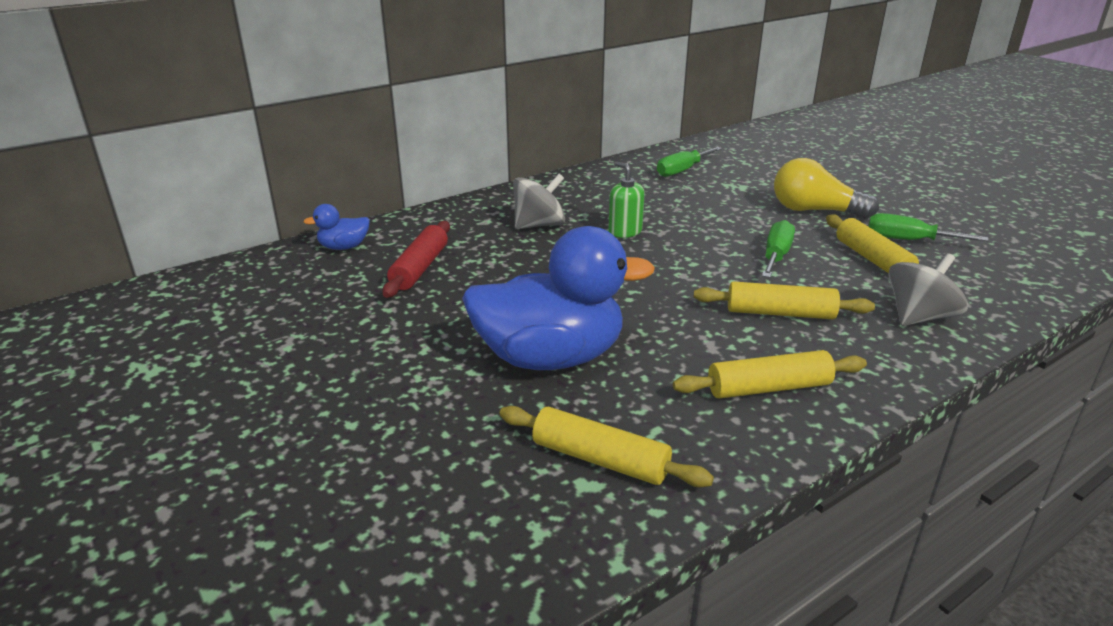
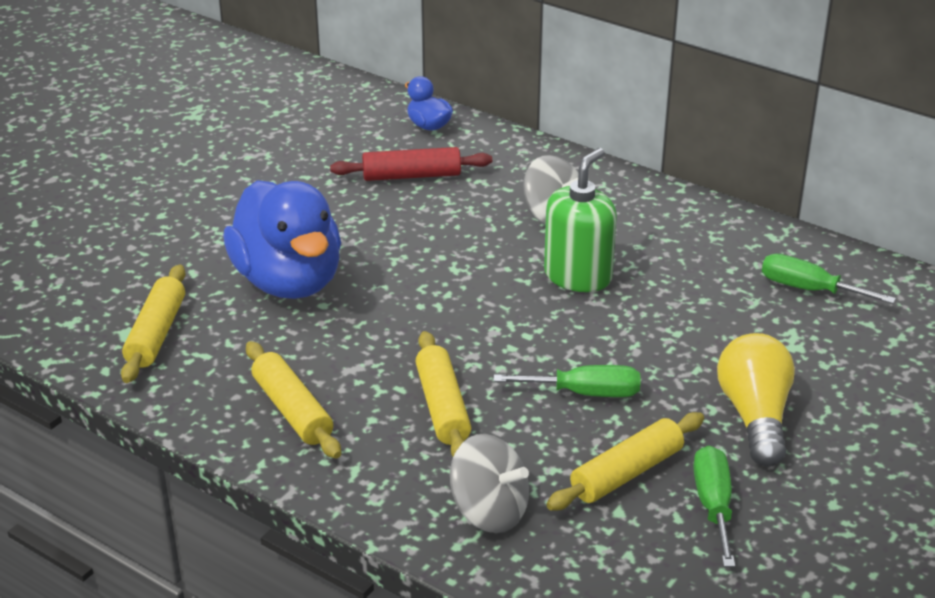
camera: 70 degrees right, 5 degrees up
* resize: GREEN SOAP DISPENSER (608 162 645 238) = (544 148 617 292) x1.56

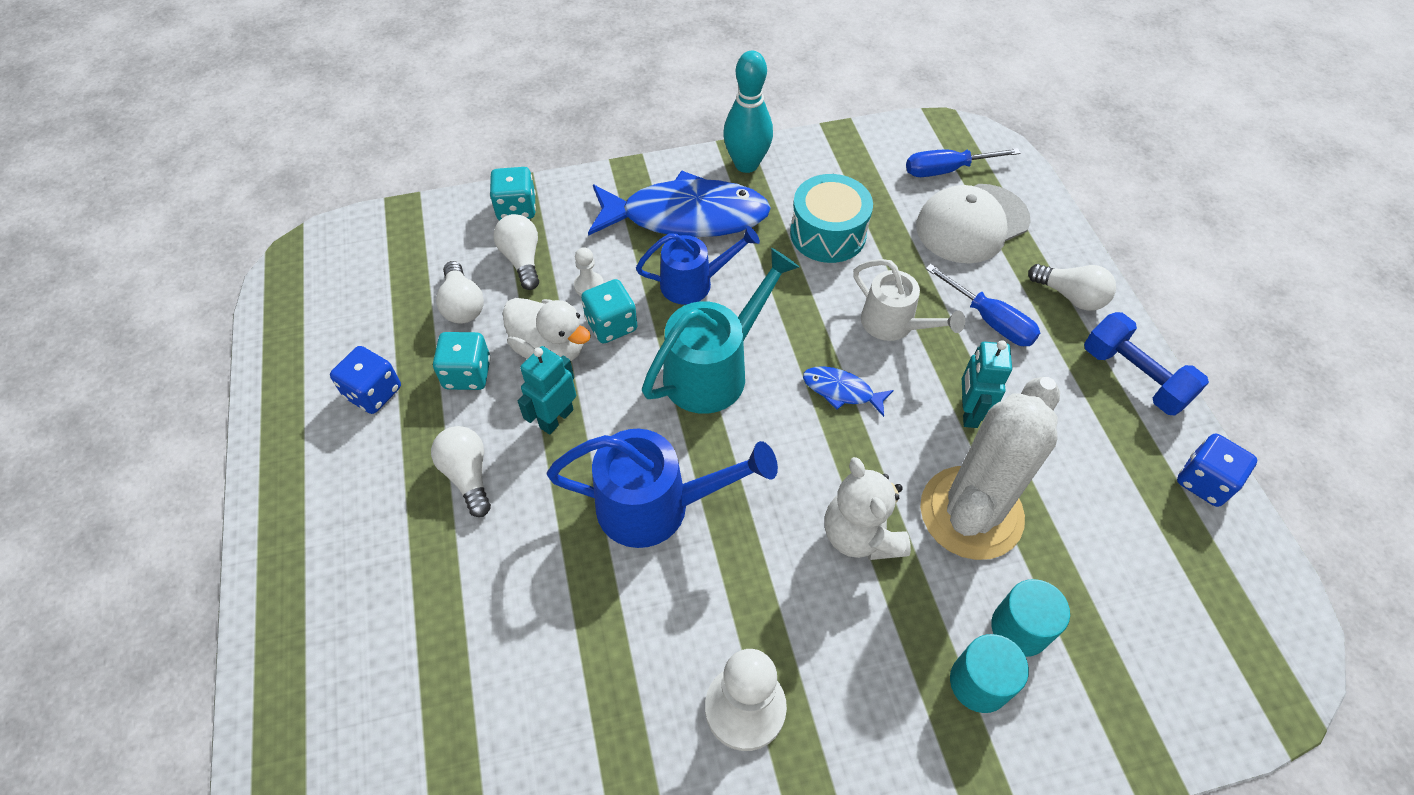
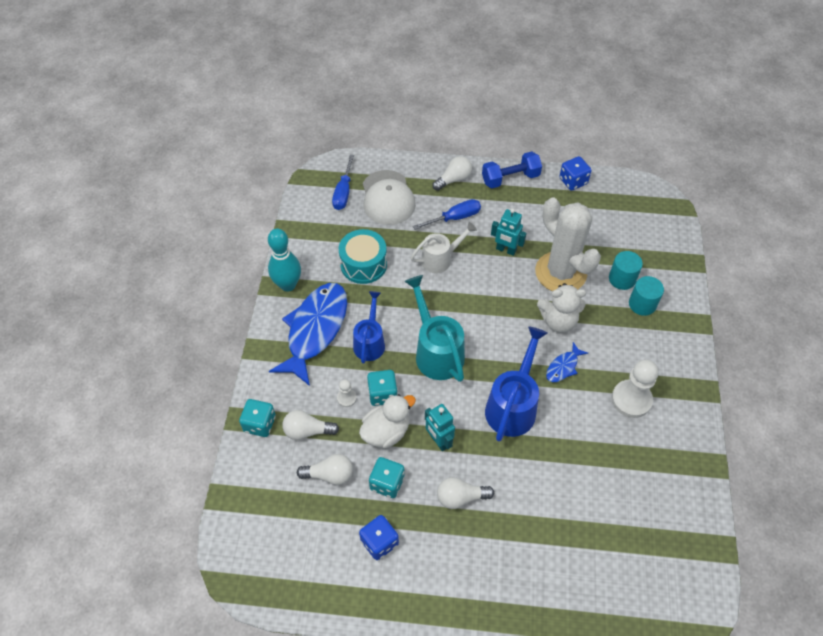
camera: 70 degrees left, 0 degrees up
* move: BLUE FISH (803 366 894 417) to (546 342 588 382)

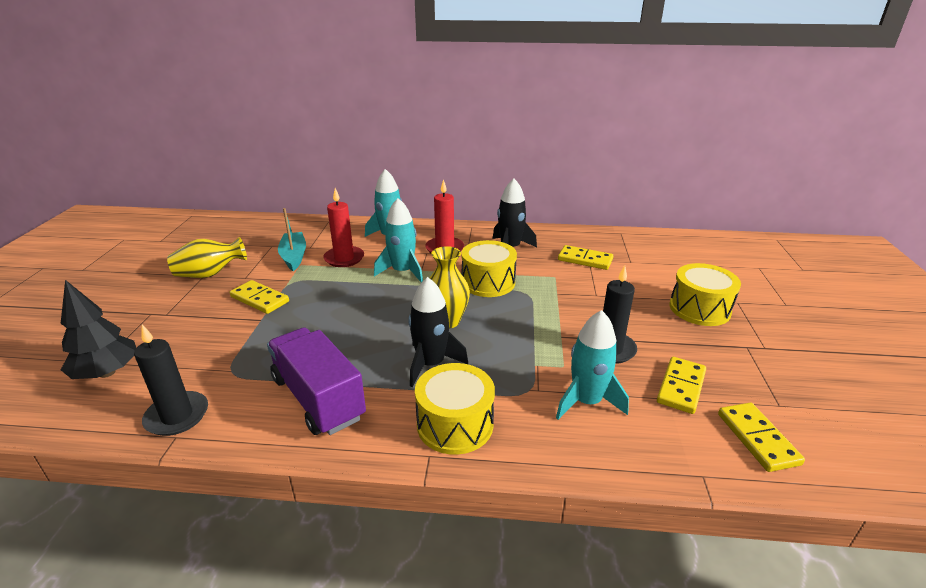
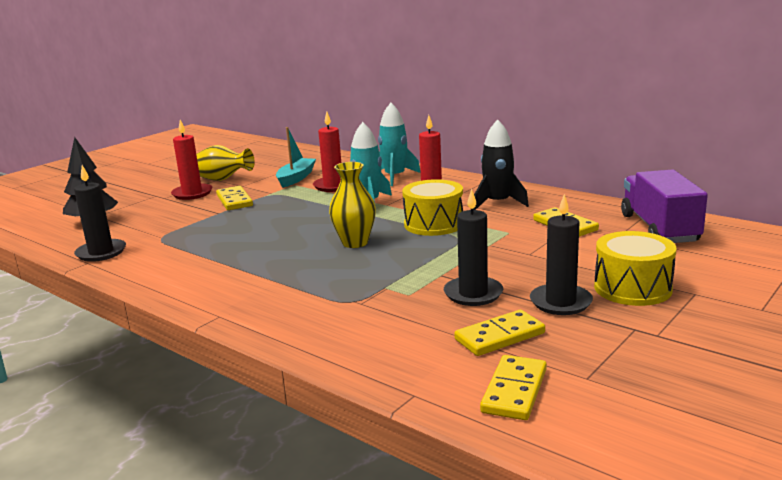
camera: 35 degrees right, 10 degrees down
* move: PURPLE TRUCK (267 327 366 435) to (621 169 708 243)
* delete: BLACK ROCKET (408 277 468 387)
* delete: YELLOW DRUM (415 363 495 455)
* delete: TURQUOISE ROCKET (556 310 629 420)
* insert: RED CANDLE (171 120 212 200)
* insert: BLACK CANDLE (530 194 593 315)

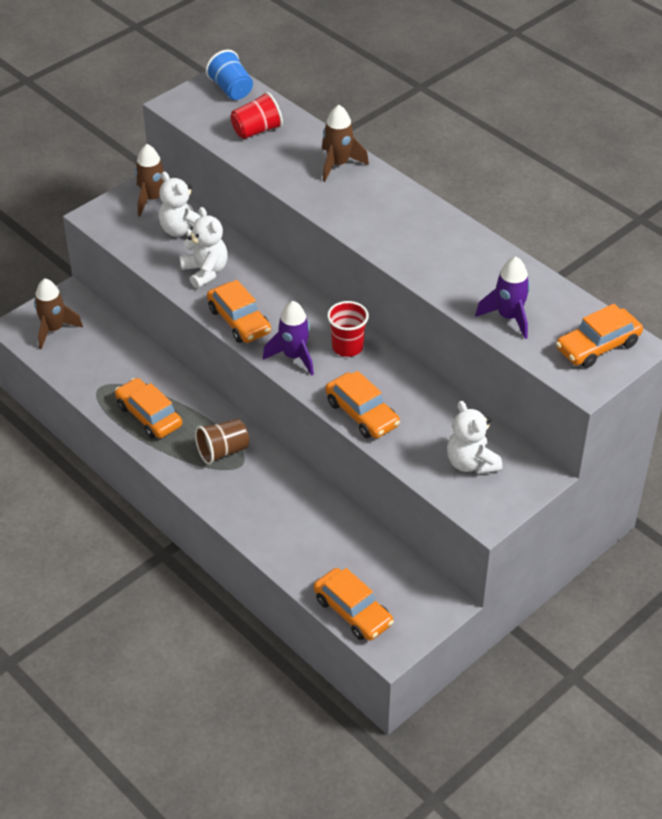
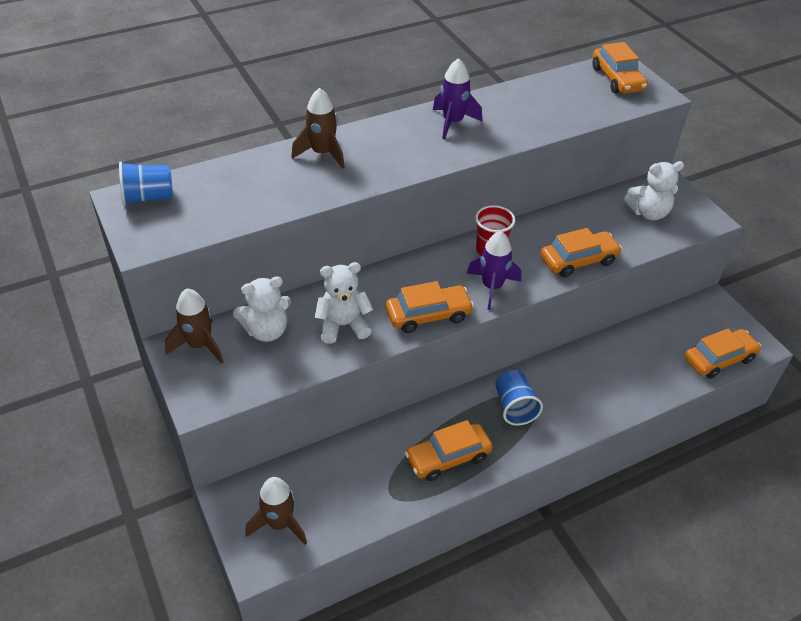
camera: 75 degrees left, 0 degrees up
* recolor: BROWN CUP (195 419 249 465) to BLUE CUP (495 370 543 426)
* delete: RED CUP (230 92 283 139)
* move: PURPLE ROCKET (475 257 530 339) to (433 58 482 140)

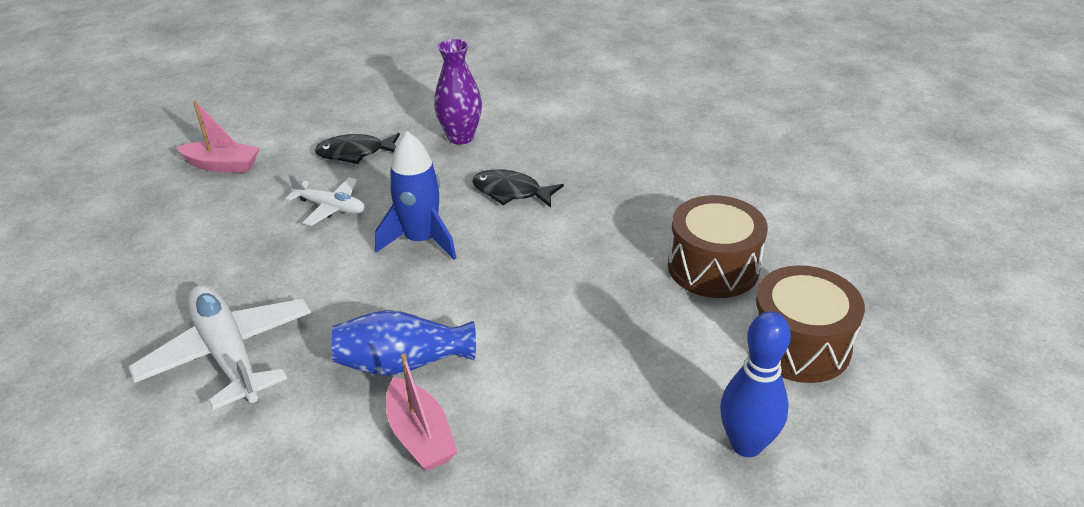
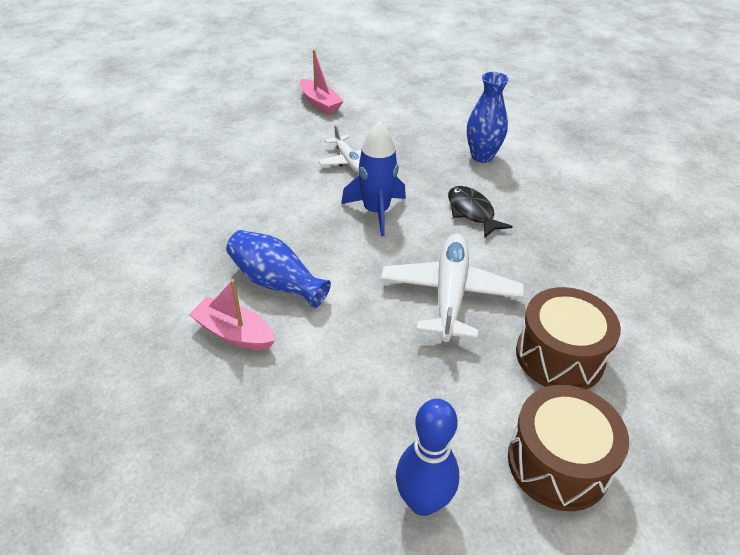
camera: 40 degrees right, 5 degrees up
* move: WHITE PLANE (129 285 311 410) to (381 234 524 342)
* delete: BLACK FISH (315 133 400 164)
* rotate: PINK BOAT (386 353 457 471) = (189 279 275 350) 105 degrees clockwise
* recolor: PURPLE VASE (434 39 482 145) to BLUE VASE (467 72 509 163)

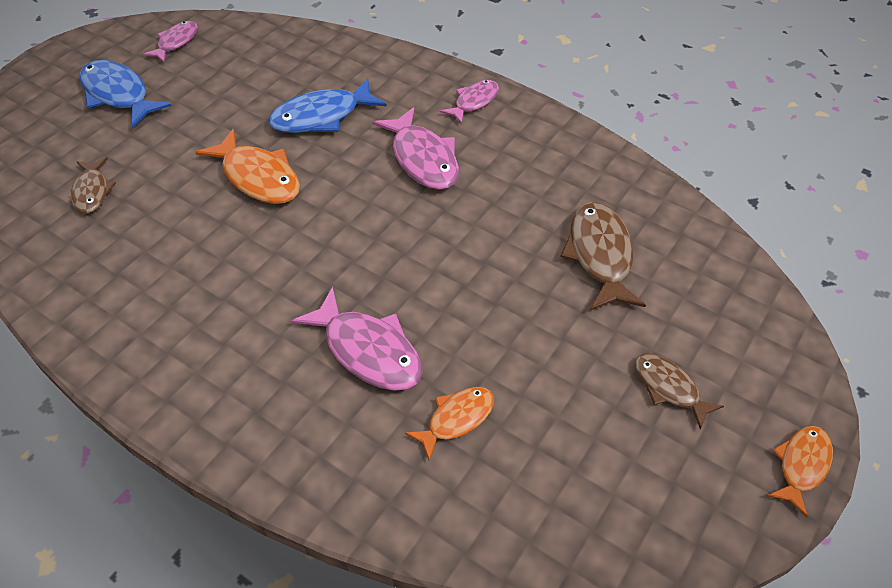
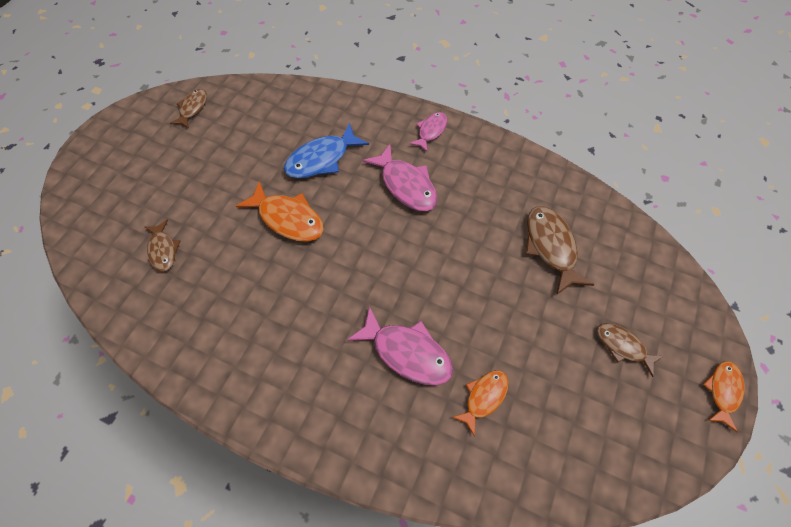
camera: 10 degrees left, 10 degrees up
* delete: BLUE FISH (79 60 172 128)
* recolor: PINK FISH (143 21 198 62) to BROWN FISH (170 89 207 128)

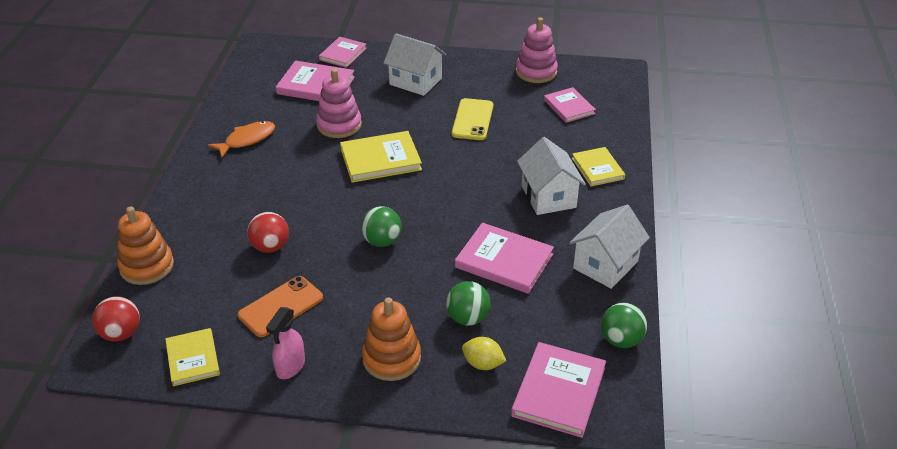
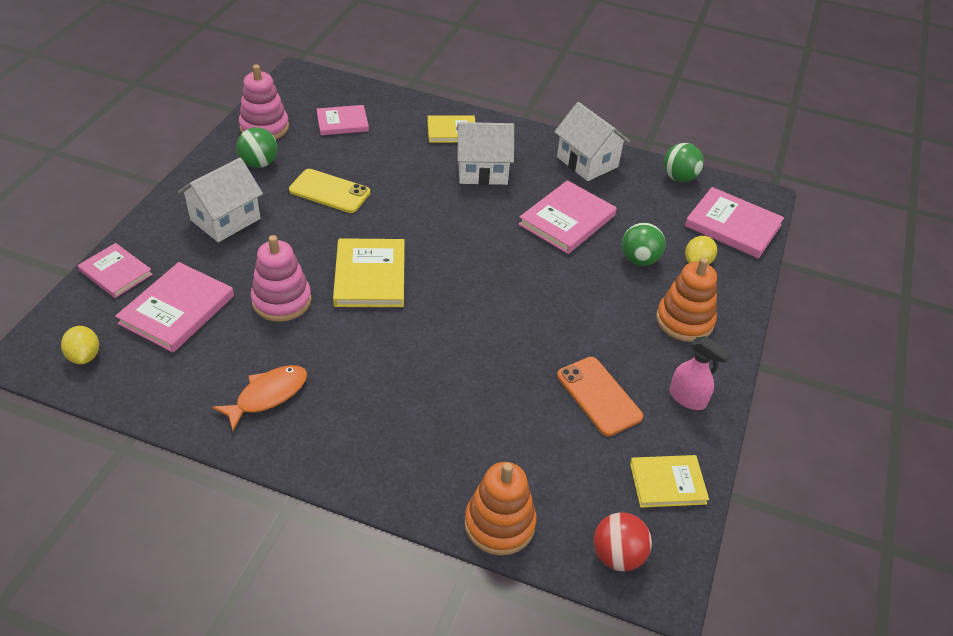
camera: 80 degrees left, 5 degrees up
* rotate: ORANGE FISH (208 121 275 158) = (212 365 307 431) 75 degrees clockwise
* delete: RED BALL (247 212 289 253)
* move: GREEN BALL (361 206 402 247) to (237 127 278 168)
* insert: YELLOW LEMON (61 326 99 365)

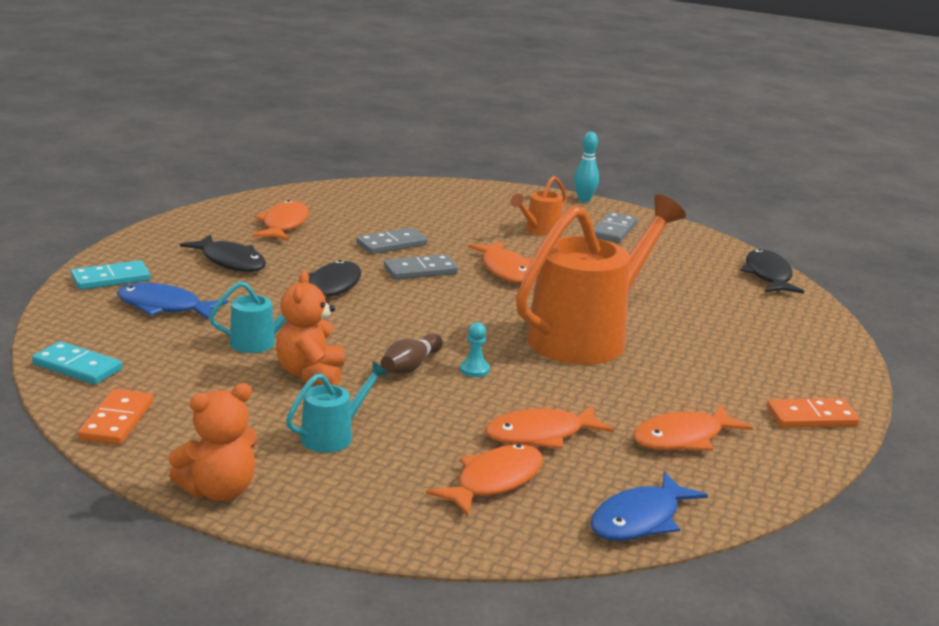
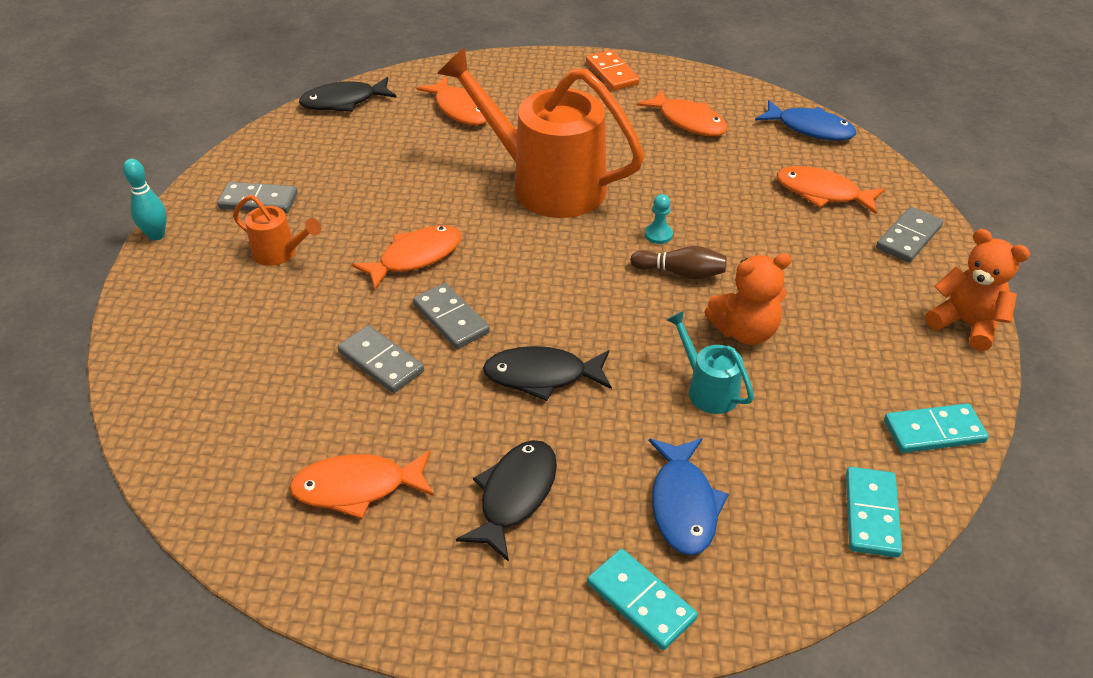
camera: 105 degrees left, 20 degrees up
* recolor: ORANGE DOMINO (78 389 153 445) to TURQUOISE DOMINO (884 403 989 453)
* delete: TURQUOISE WATERING CAN (286 361 388 453)
* move: ORANGE FISH (485 405 614 449) to (417 76 487 125)
* insert: GREY DOMINO (876 207 943 263)

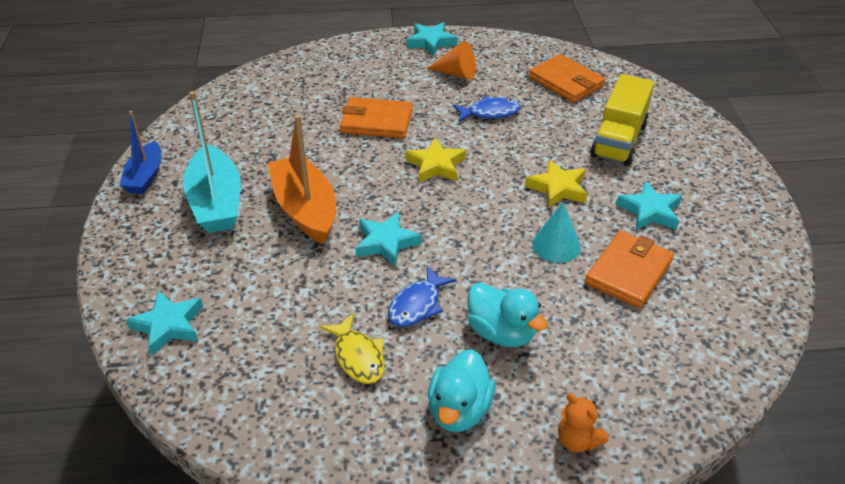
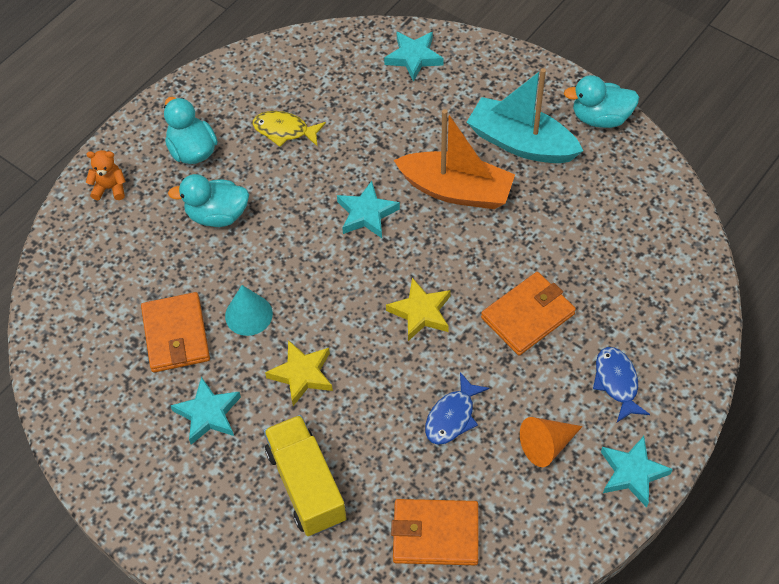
camera: 135 degrees right, 15 degrees up
* replace: BLUE BOAT (119 111 161 194) to TURQUOISE DUCK (564 75 639 128)
* move: BLUE FISH (388 266 456 327) to (593 347 650 422)

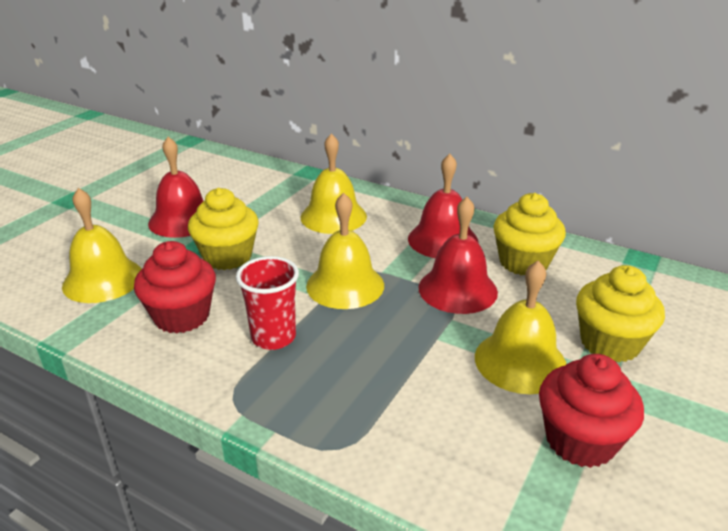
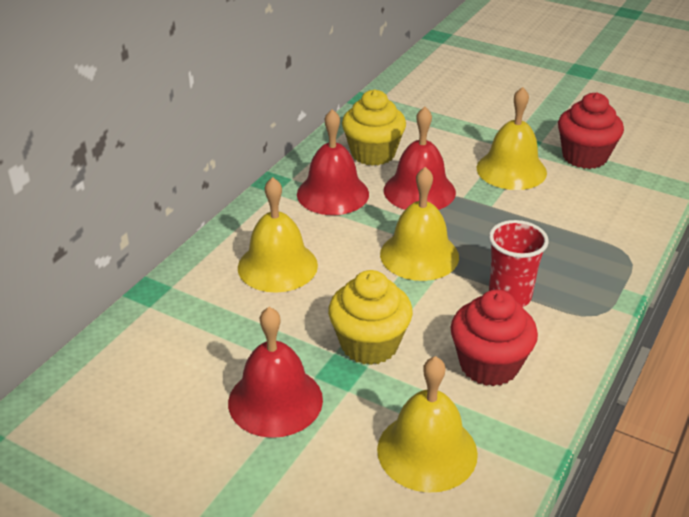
camera: 90 degrees left, 5 degrees up
* delete: YELLOW CUPCAKE (576 265 665 362)

